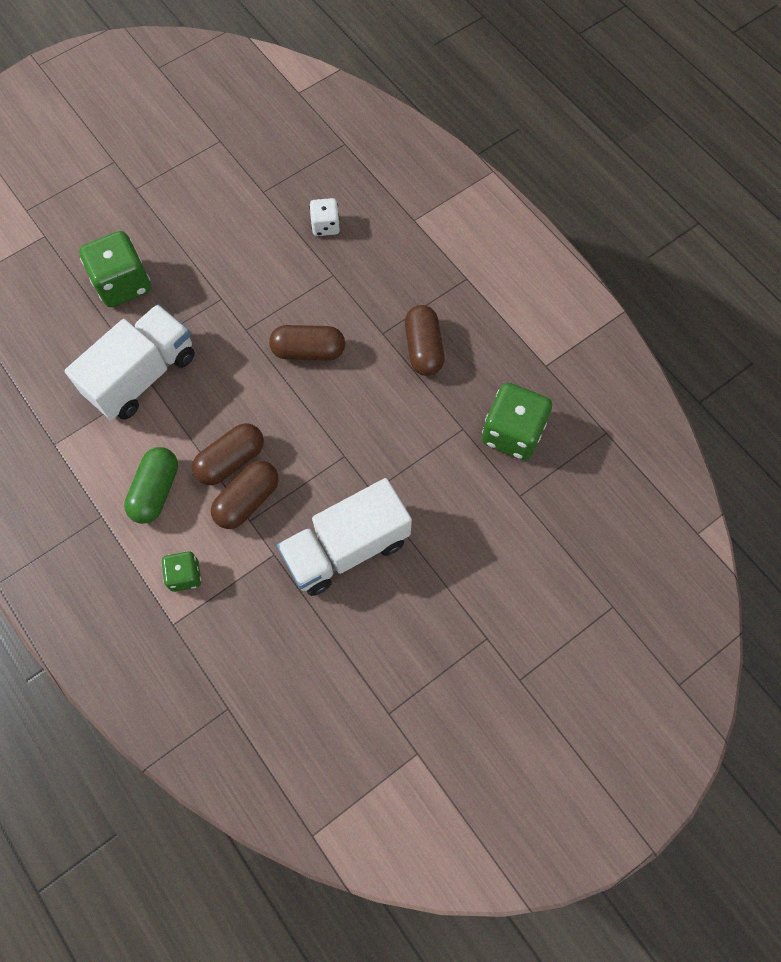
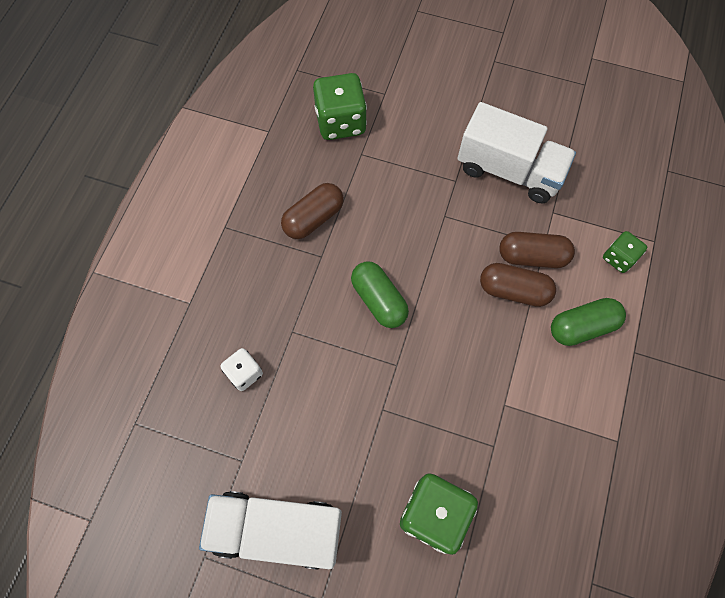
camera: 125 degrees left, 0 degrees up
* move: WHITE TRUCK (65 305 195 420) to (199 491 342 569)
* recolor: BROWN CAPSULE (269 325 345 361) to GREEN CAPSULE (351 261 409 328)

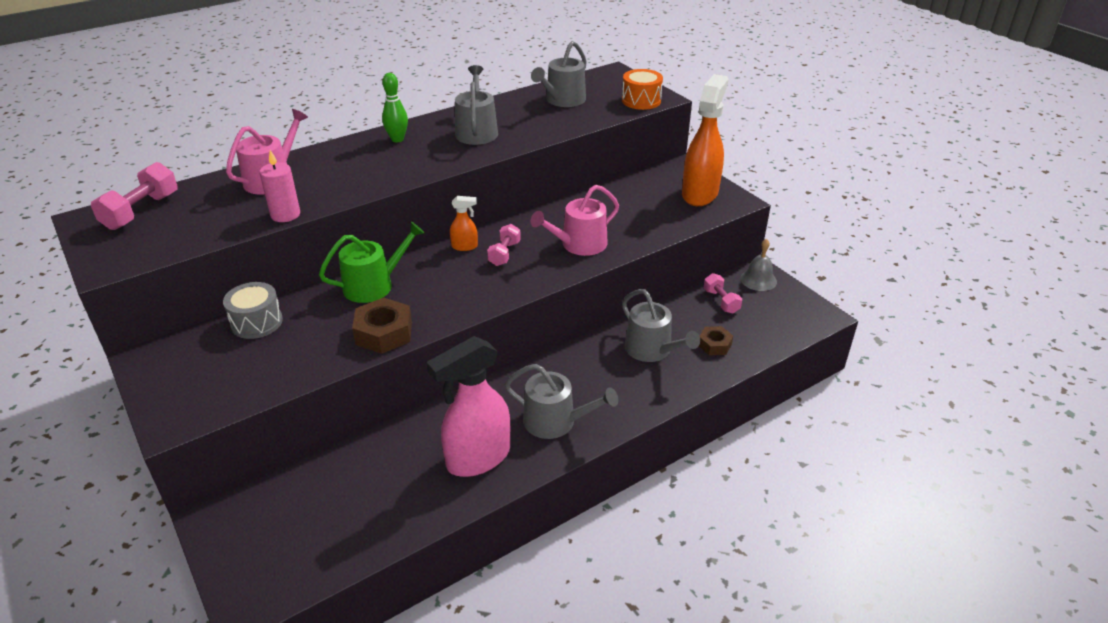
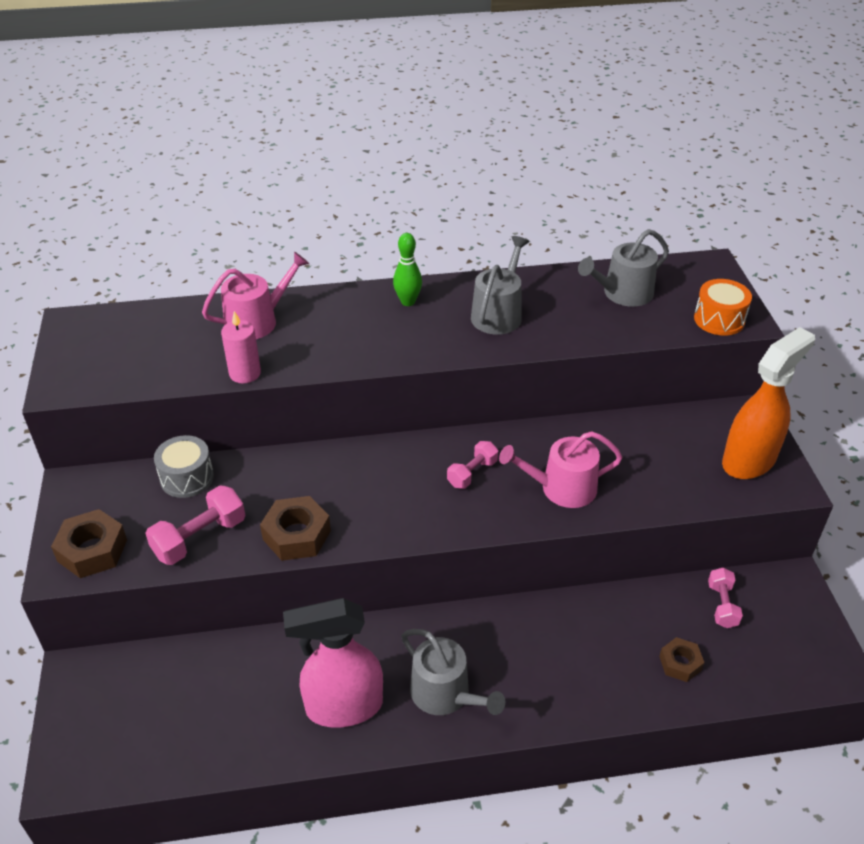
camera: 25 degrees right, 5 degrees up
* move: PINK DUMBBELL (91 162 178 230) to (145 485 246 565)
* delete: GREEN WATERING CAN (319 222 425 303)
* delete: ORANGE SPRAY BOTTLE (450 196 478 251)
* delete: GREY WATERING CAN (622 289 700 362)
* delete: GREY BELL (740 239 777 291)
* insert: BROWN NUT (51 509 127 578)

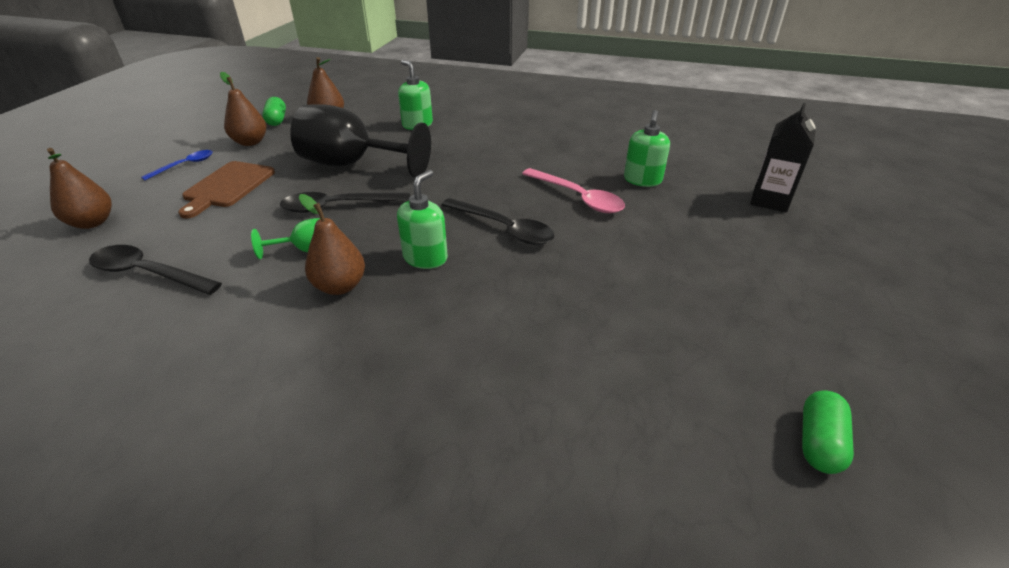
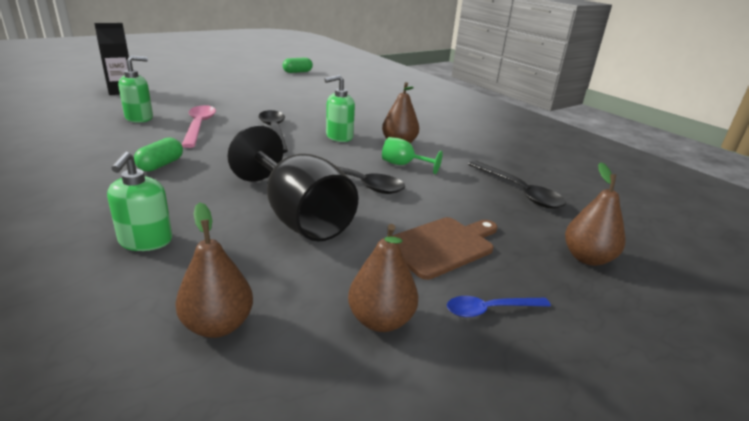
camera: 145 degrees left, 10 degrees down
* move: GREEN CAPSULE (262 97 286 126) to (134 137 183 172)

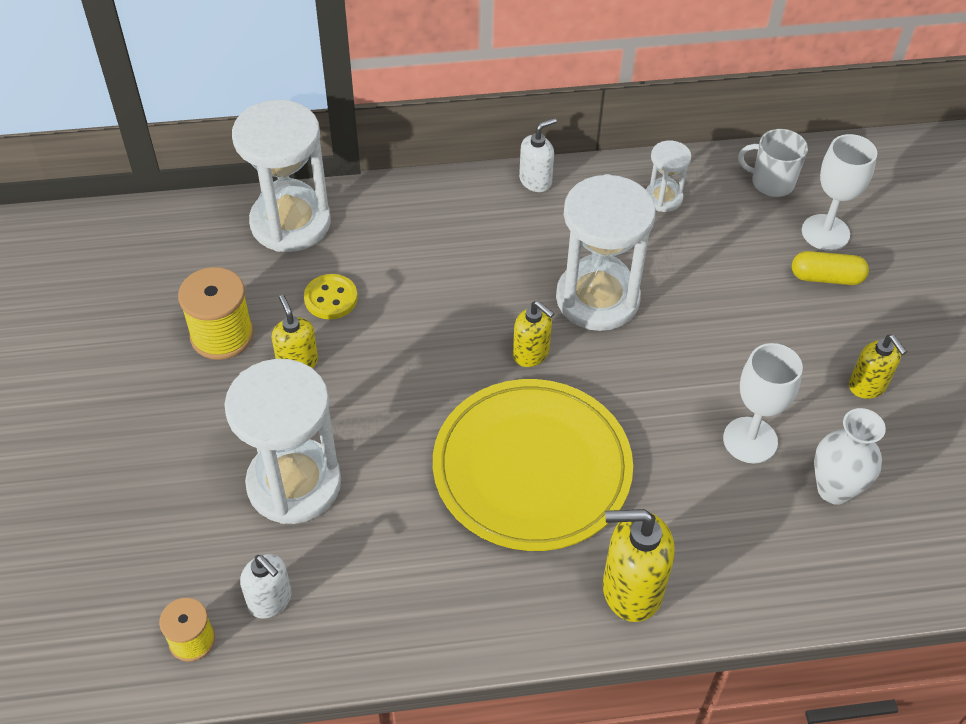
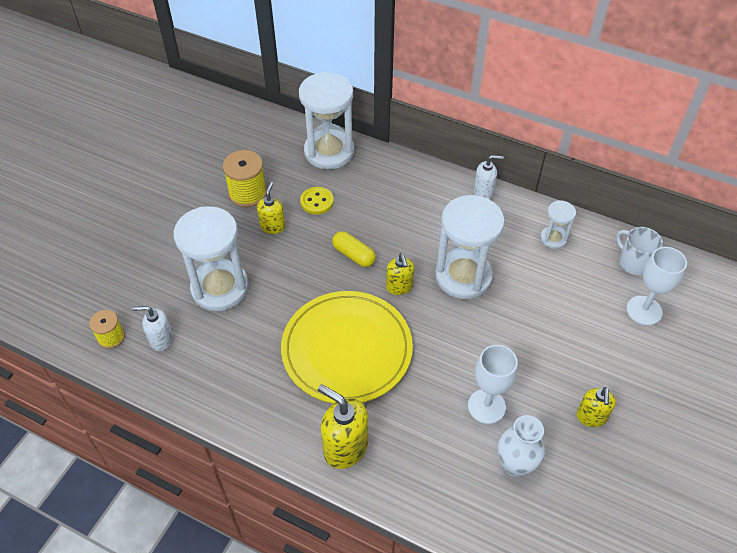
camera: 35 degrees right, 0 degrees up
* rotate: WHITE SOAP DISPENSER (240 554 292 619) = (133 306 173 351) 105 degrees clockwise
* move: YELLOW CAPSULE (792 251 869 285) to (332 231 376 267)

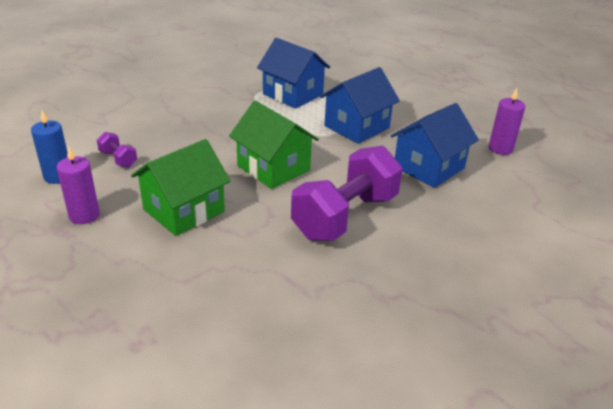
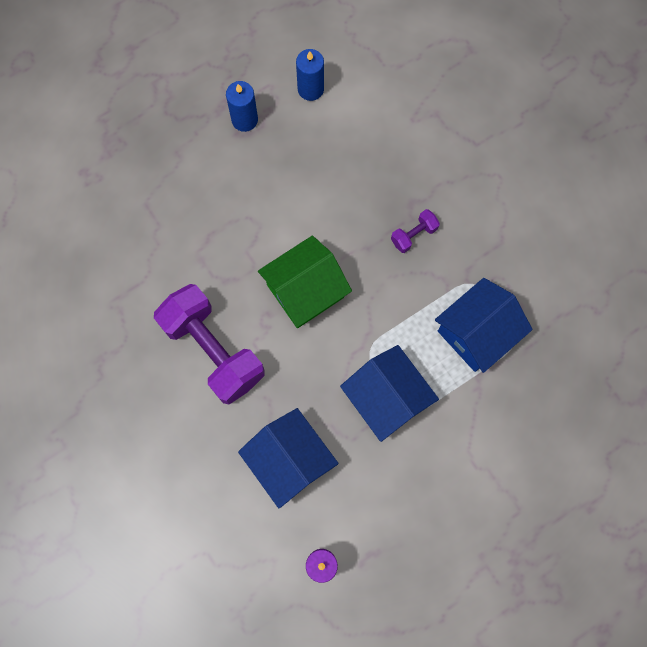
camera: 100 degrees right, 40 degrees up
* recolor: PURPLE CANDLE (57 147 100 224) to BLUE CANDLE (226 81 258 132)
* move: PURPLE DUMBBELL (97 132 137 167) to (391 209 440 253)
* delete: GREEN HOUSE (131 139 231 236)

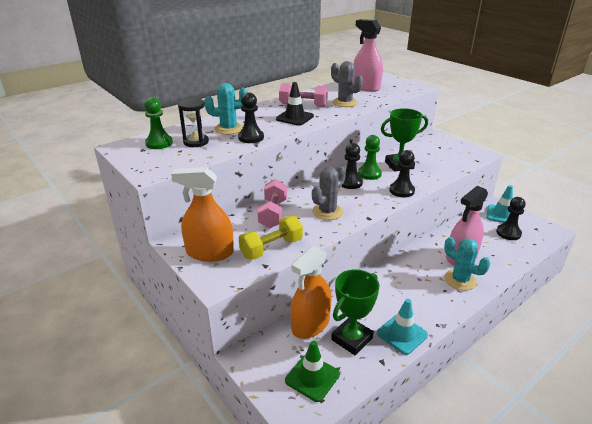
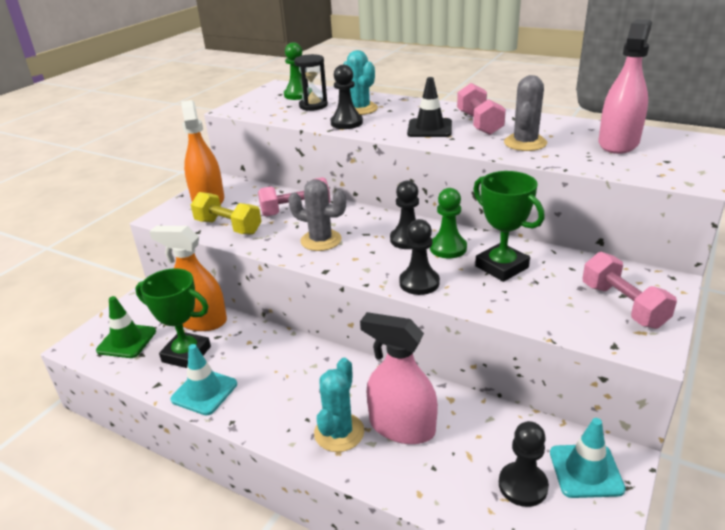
camera: 70 degrees right, 0 degrees up
* insert: PINK DUMBBELL (583 252 677 329)

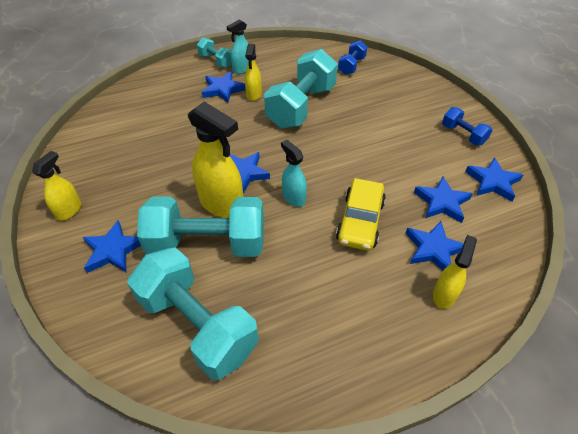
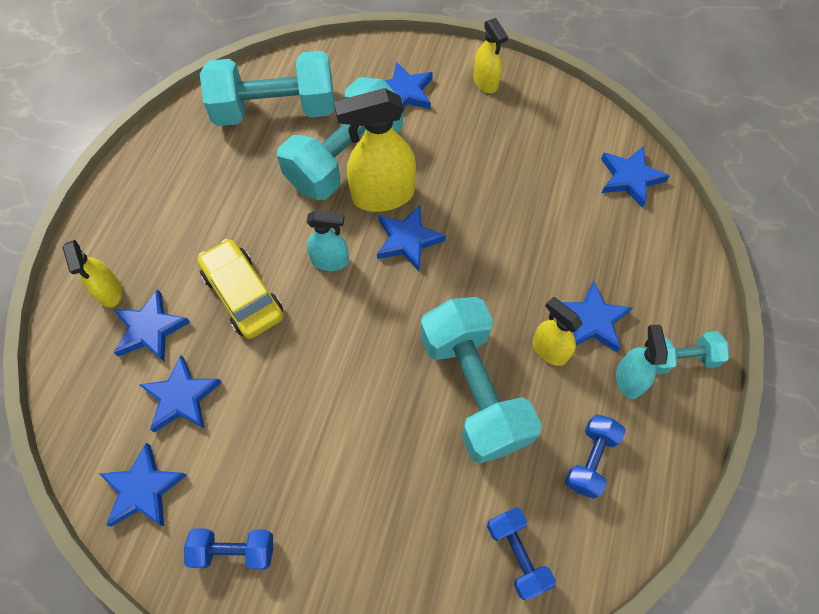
camera: 130 degrees right, 15 degrees up
* insert: BLUE DUMBBELL (565 414 626 499)
* insert: BLUE STAR (601 146 670 208)

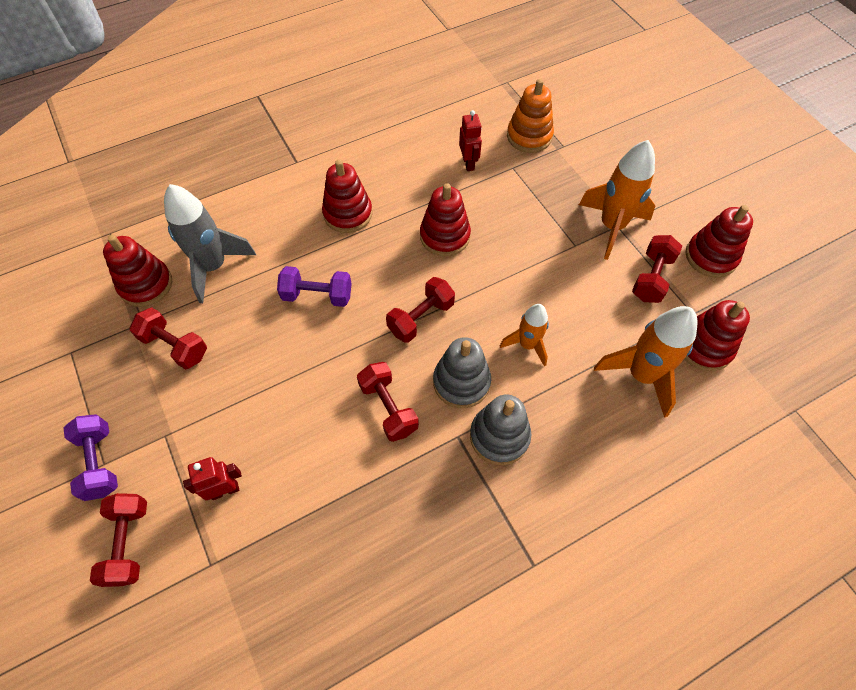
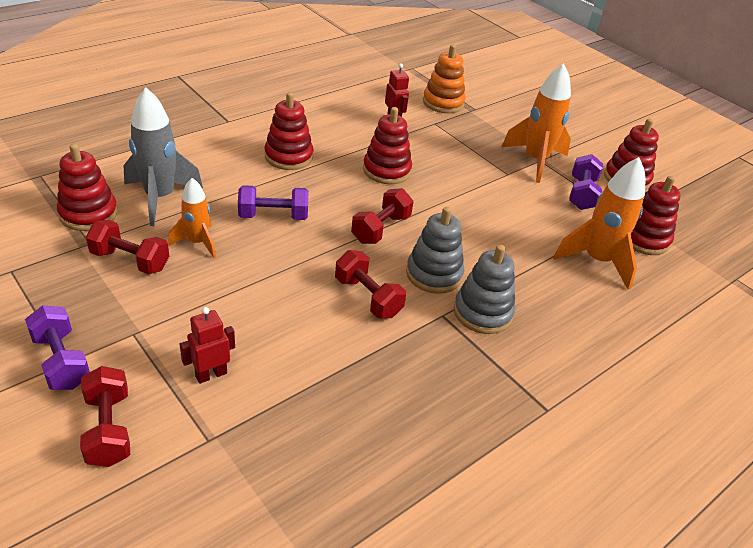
camera: 15 degrees left, 20 degrees down
* move: ORANGE ROCKET (500 304 549 367) to (168 178 216 258)
* recolor: RED DUMBBELL (632 235 682 303) to PURPLE DUMBBELL (569 154 603 210)

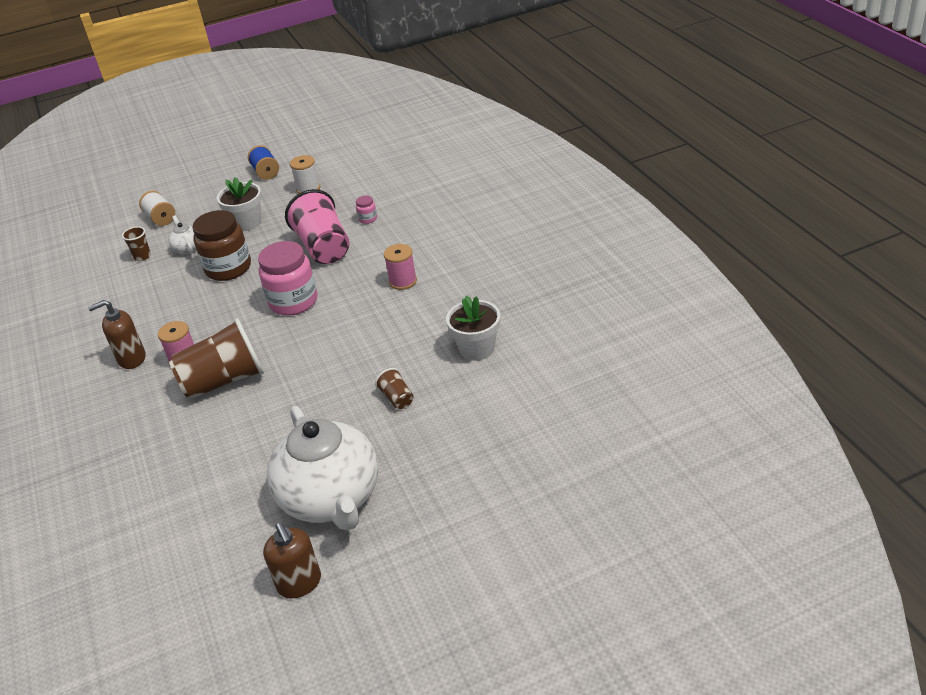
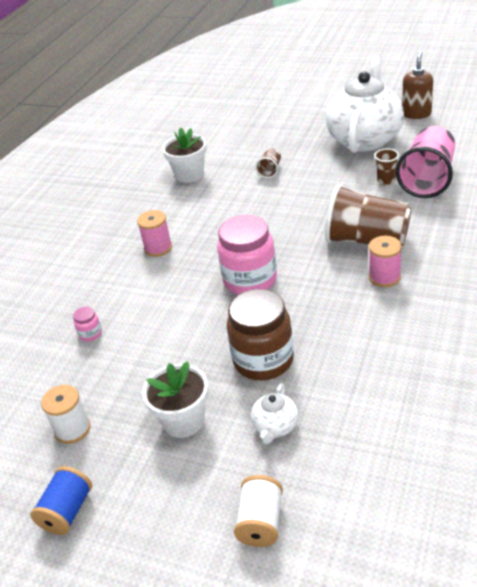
camera: 135 degrees left, 0 degrees up
* delete: BROWN SOAP DISPENSER (88 300 145 369)
* move: BROWN CUP (122 226 151 261) to (374 148 399 185)
* move: PINK CUP (285 189 349 264) to (396 126 455 198)

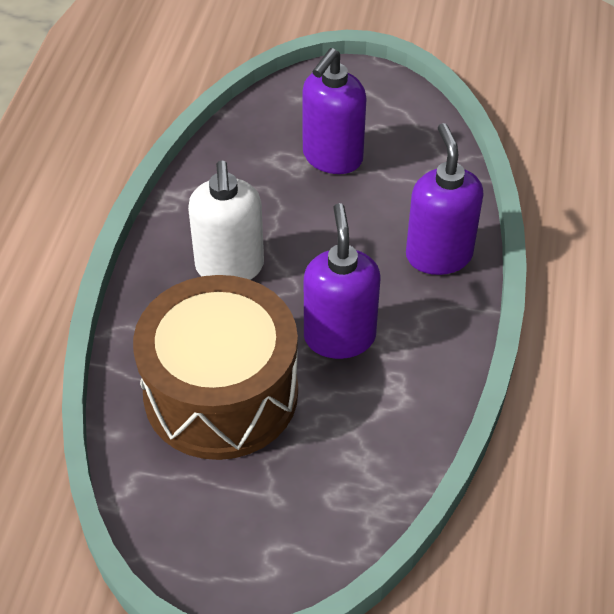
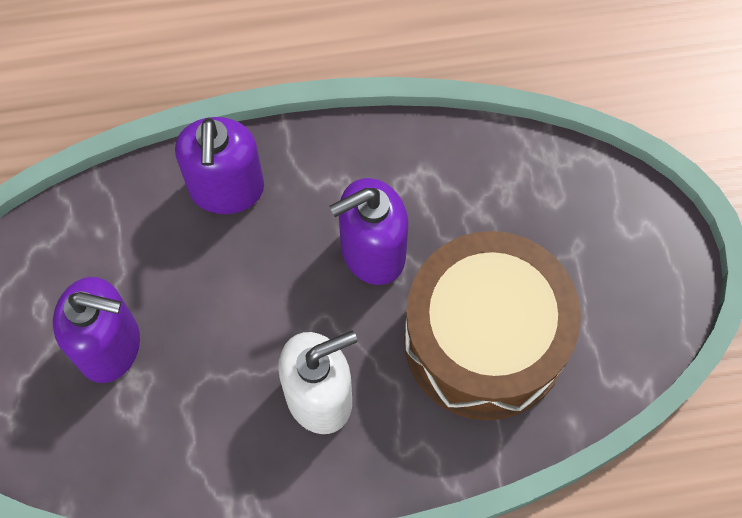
camera: 110 degrees left, 20 degrees up
* rotate: PURPLE SOAP DISPENSER (406 123 484 275) = (175 117 264 214) 60 degrees counterclockwise

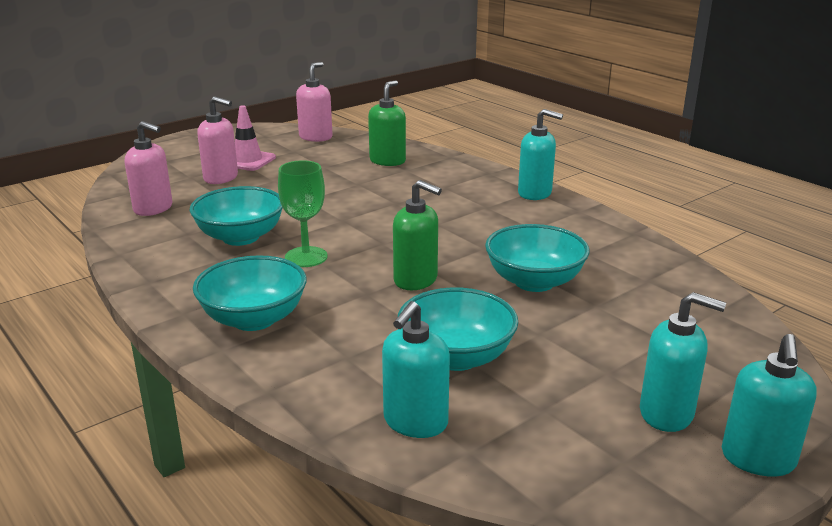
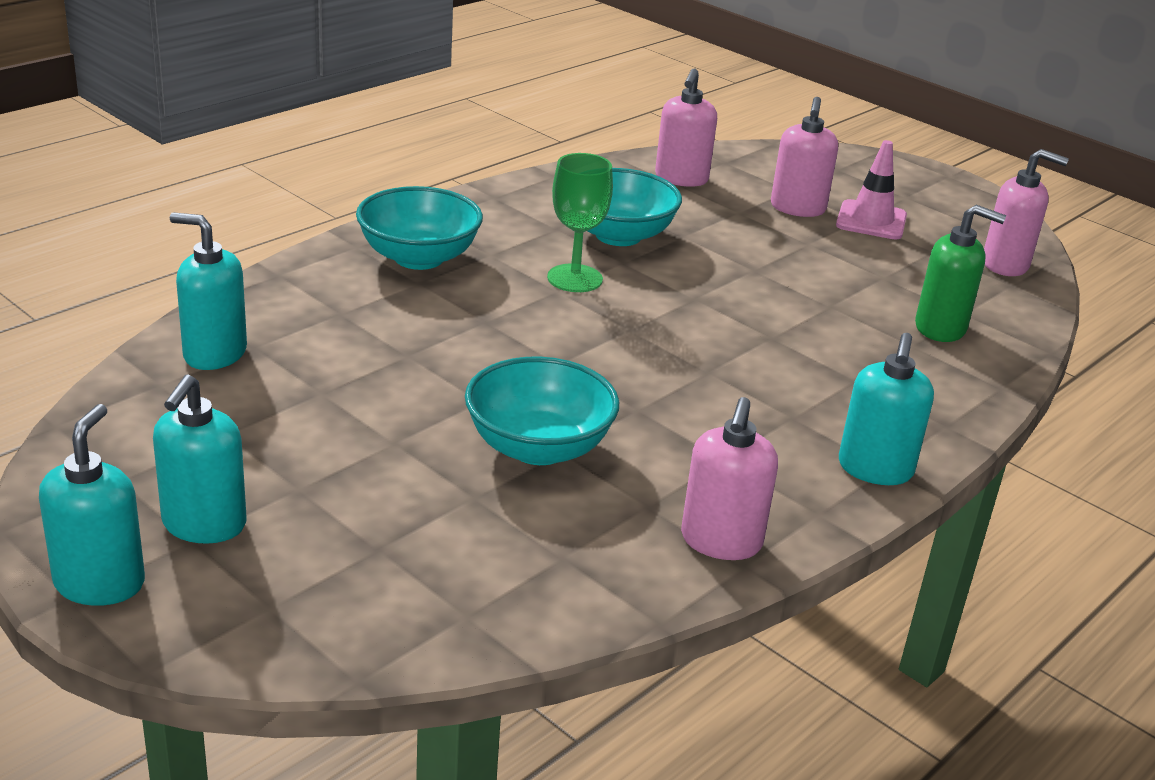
camera: 80 degrees right, 5 degrees up
* delete: GREEN SOAP DISPENSER (393 180 442 290)
* delete: TURQUOISE BOWL (398 287 518 371)
* rotate: TURQUOISE SOAP DISPENSER (722 334 817 477) = (39 404 145 606) 90 degrees clockwise
* insert: PINK SOAP DISPENSER (681 397 778 560)

